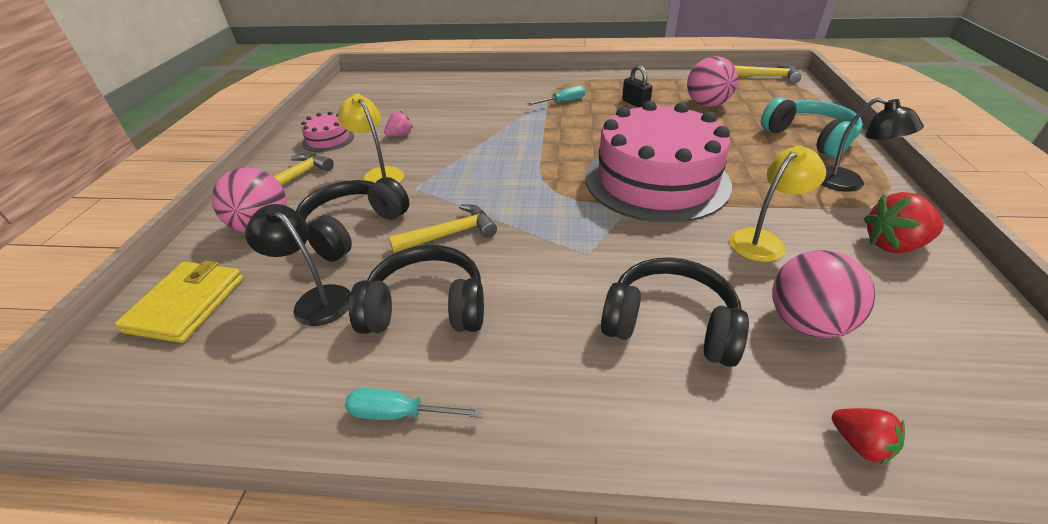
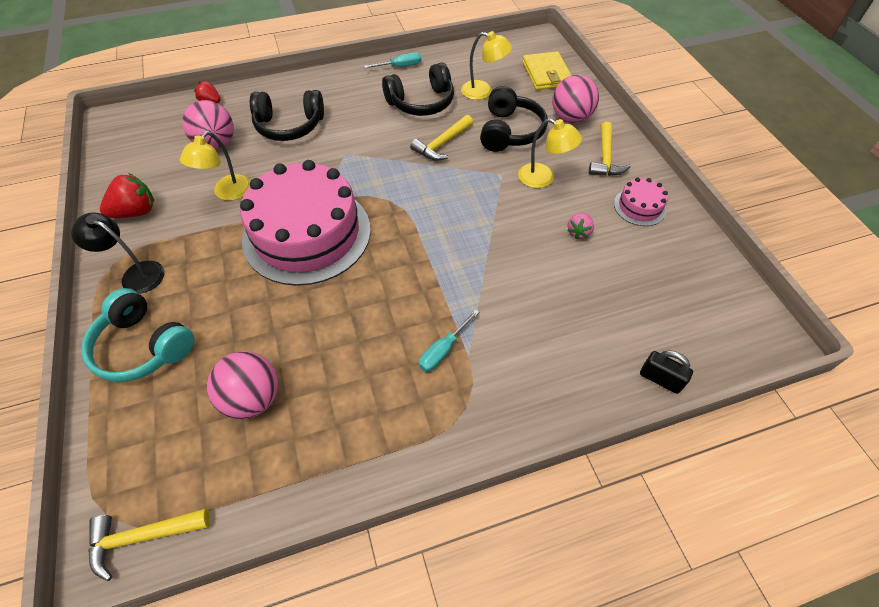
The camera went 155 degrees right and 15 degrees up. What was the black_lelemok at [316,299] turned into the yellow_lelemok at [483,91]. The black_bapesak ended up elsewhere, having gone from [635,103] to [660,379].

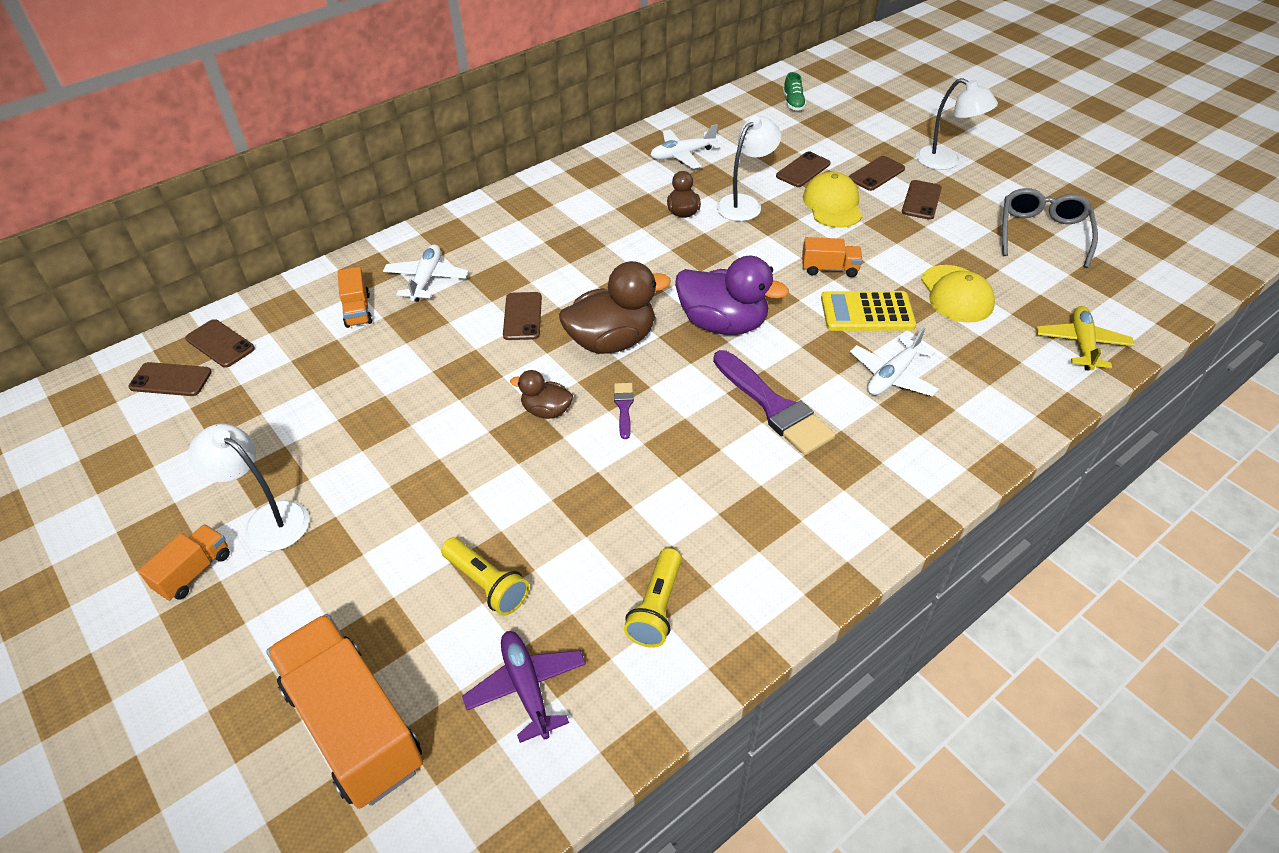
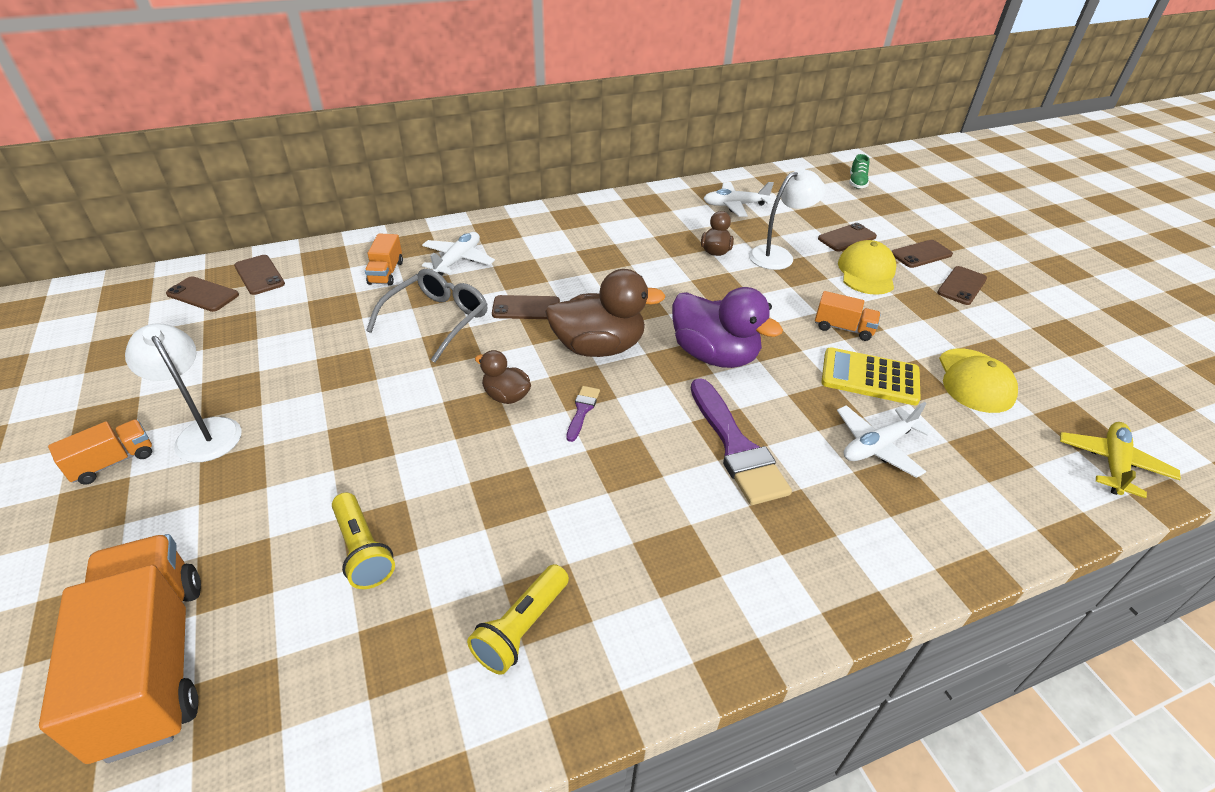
The camera went 15 degrees right and 5 degrees down. The second view lost the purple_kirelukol at [526,688]. The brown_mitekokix at [522,316] ended up facing another way, 75 degrees clockwise from before. The second view lost the white_lelemok at [946,162]. The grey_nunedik ended up elsewhere, having gone from [1042,233] to [438,319].

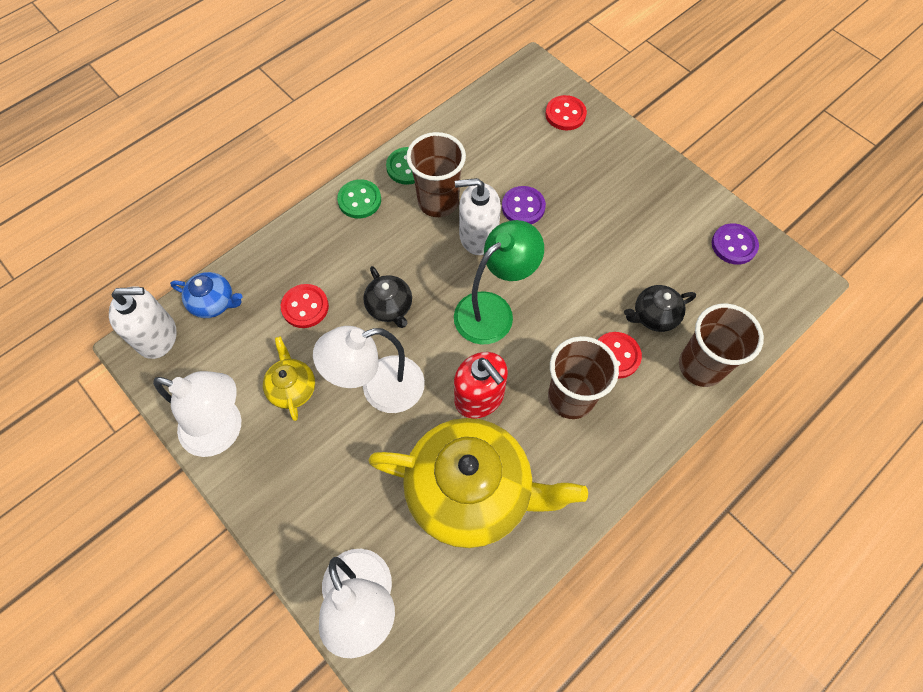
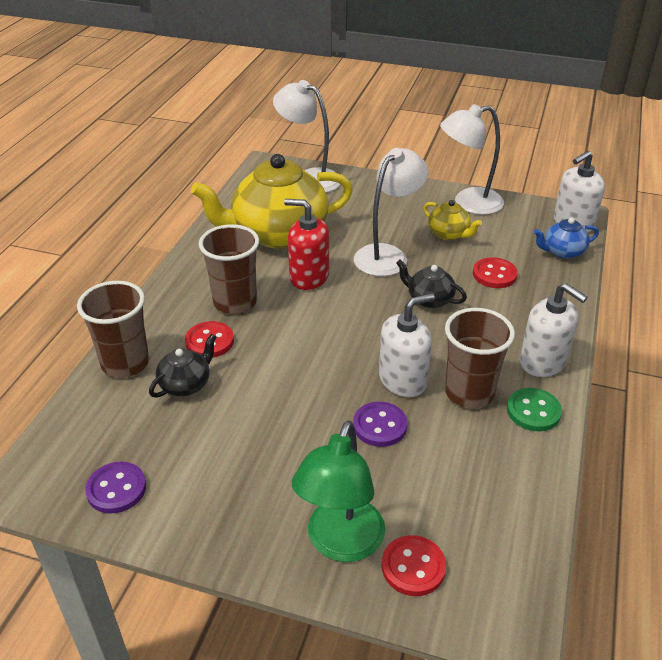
The camera went 150 degrees right and 25 degrees down. Where the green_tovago stood at [359,200], the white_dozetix came to stand at [543,361]. The green_lelemok ended up elsewhere, having gone from [493,310] to [340,544].

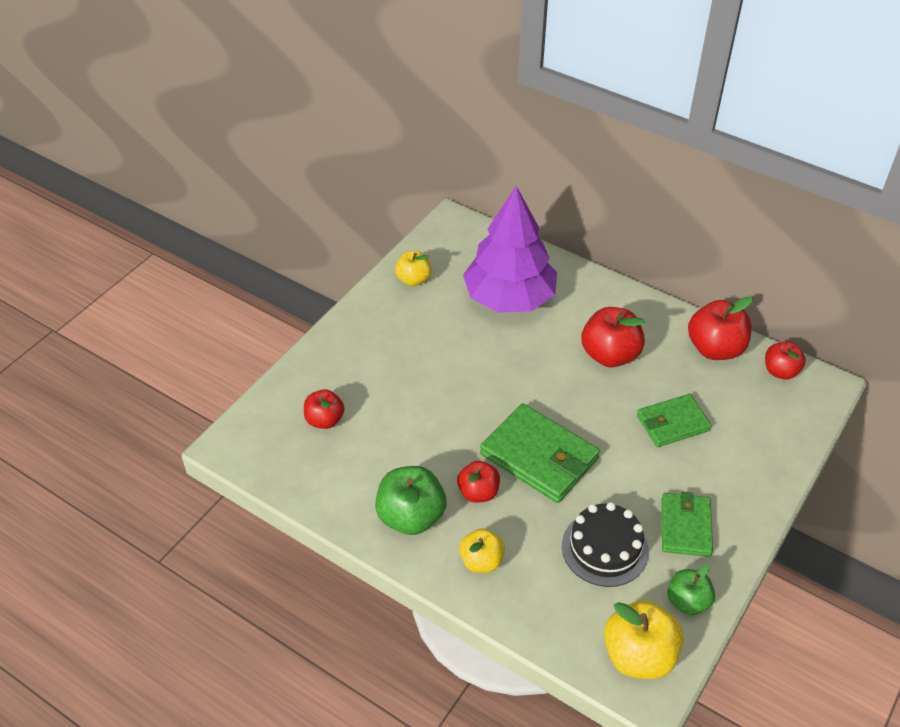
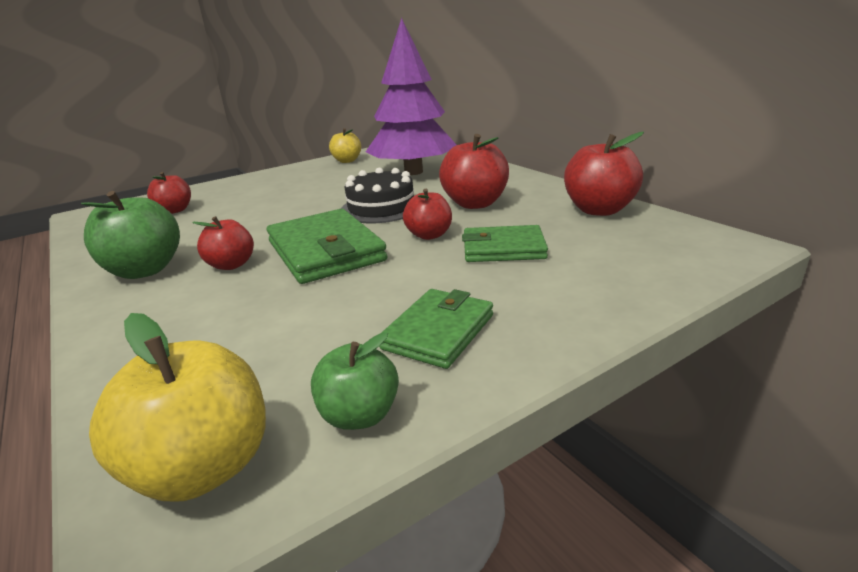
The camera went 25 degrees right and 20 degrees down. The second view lost the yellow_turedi at [481,561]. The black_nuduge ended up elsewhere, having gone from [605,548] to [381,208]. The red_turedi ended up elsewhere, having gone from [780,371] to [429,235].

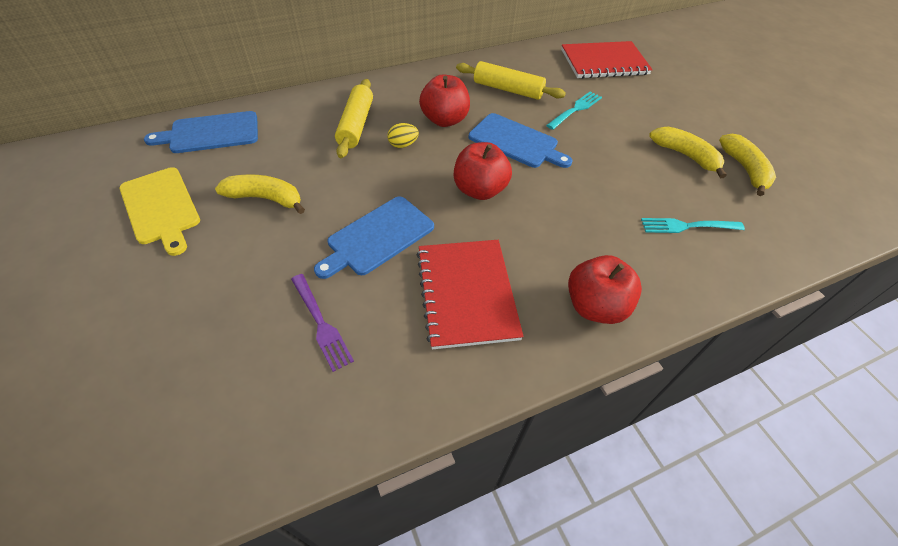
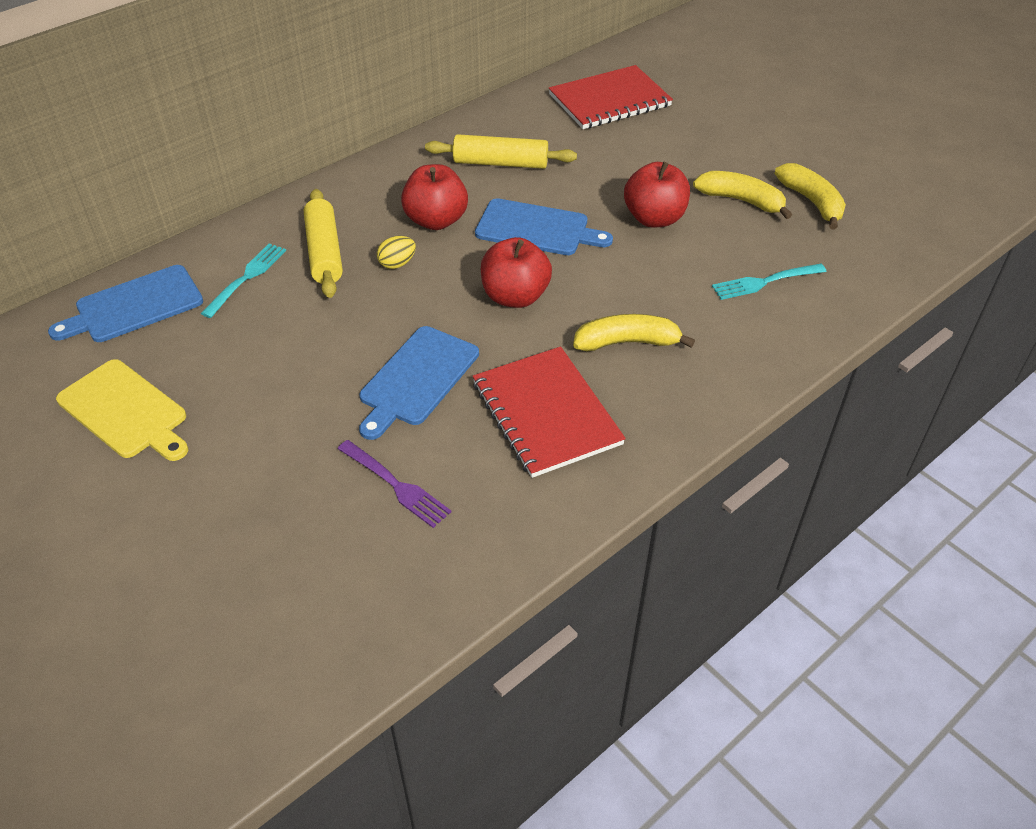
The camera went 15 degrees left and 5 degrees down. The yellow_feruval ended up elsewhere, having gone from [266,198] to [627,342]. The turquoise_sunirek ended up elsewhere, having gone from [575,110] to [246,278]. The red_turedi ended up elsewhere, having gone from [595,306] to [654,218].

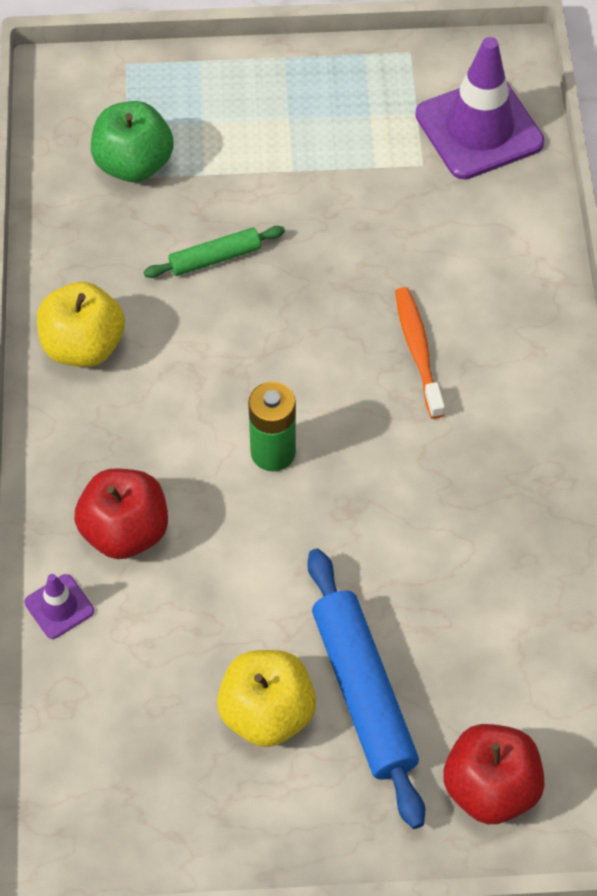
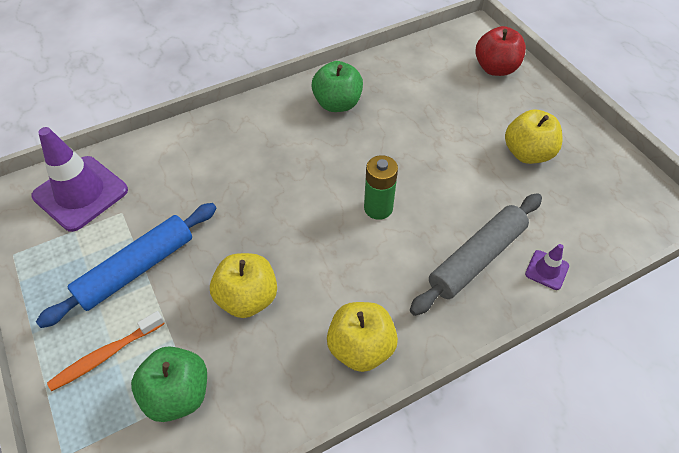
The camera went 115 degrees left and 5 degrees down. Where the red_turedi stood at [125,531], the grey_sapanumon came to stand at [477,258]. Where the green_sapanumon stood at [215,258], the yellow_turedi came to stand at [247,298]. The blue_sapanumon ended up elsewhere, having gone from [363,692] to [136,269]. The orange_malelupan ended up elsewhere, having gone from [418,350] to [105,355]. The second view gained the green_turedi at [337,104].

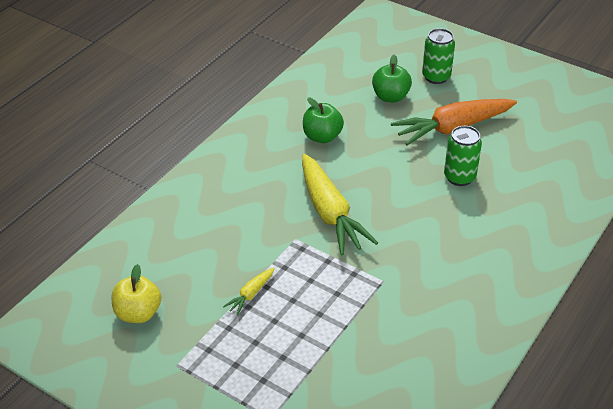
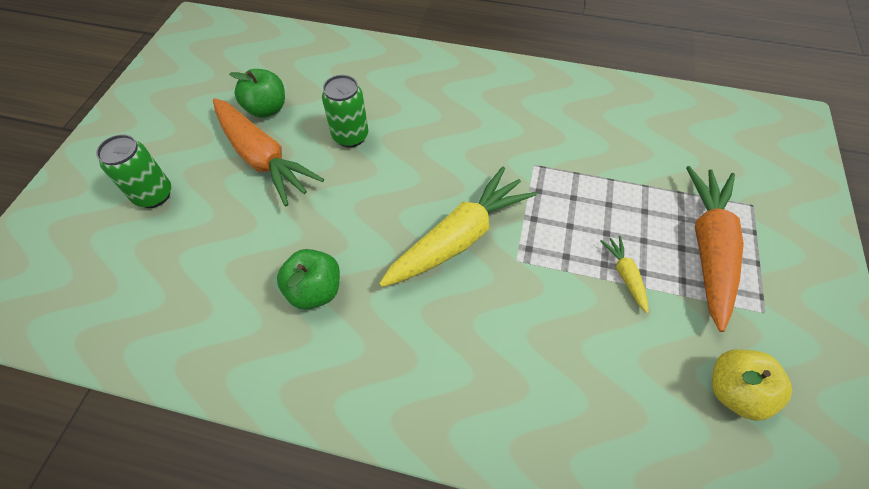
The camera went 110 degrees left and 15 degrees up. The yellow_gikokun at [251,294] ended up facing another way, 120 degrees counterclockwise from before. The green_turedi ended up elsewhere, having gone from [390,97] to [267,109]. The second view gained the orange_gikokun at [708,249].

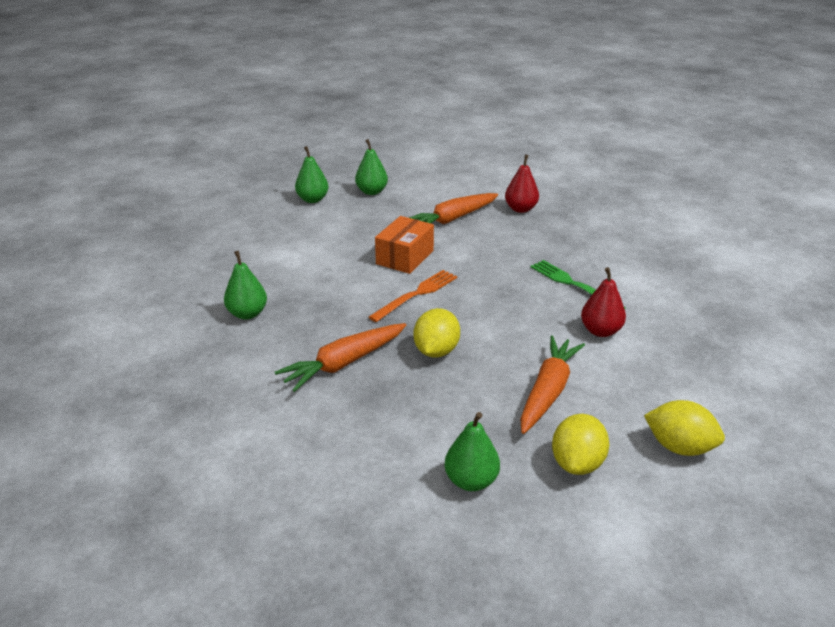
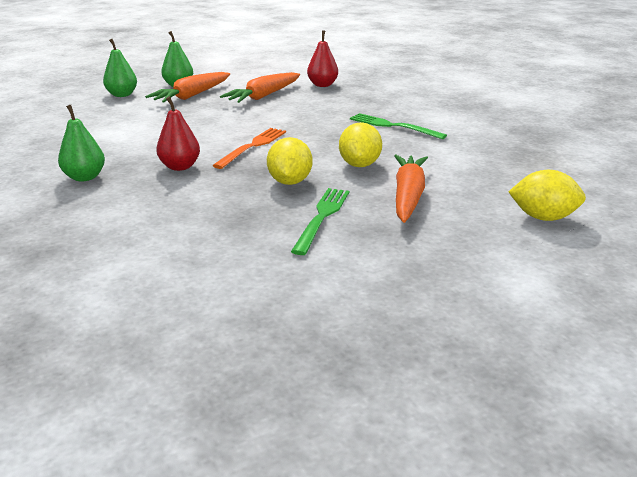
The camera went 15 degrees left and 5 degrees down. The orange_gikokun ended up elsewhere, having gone from [344,363] to [192,96]. The second view lost the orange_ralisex at [405,257]. The second view lost the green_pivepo at [471,481]. The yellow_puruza ended up elsewhere, having gone from [577,463] to [359,164]. The red_pivepo ended up elsewhere, having gone from [600,331] to [180,167]. The second view gained the green_sunirek at [322,217].

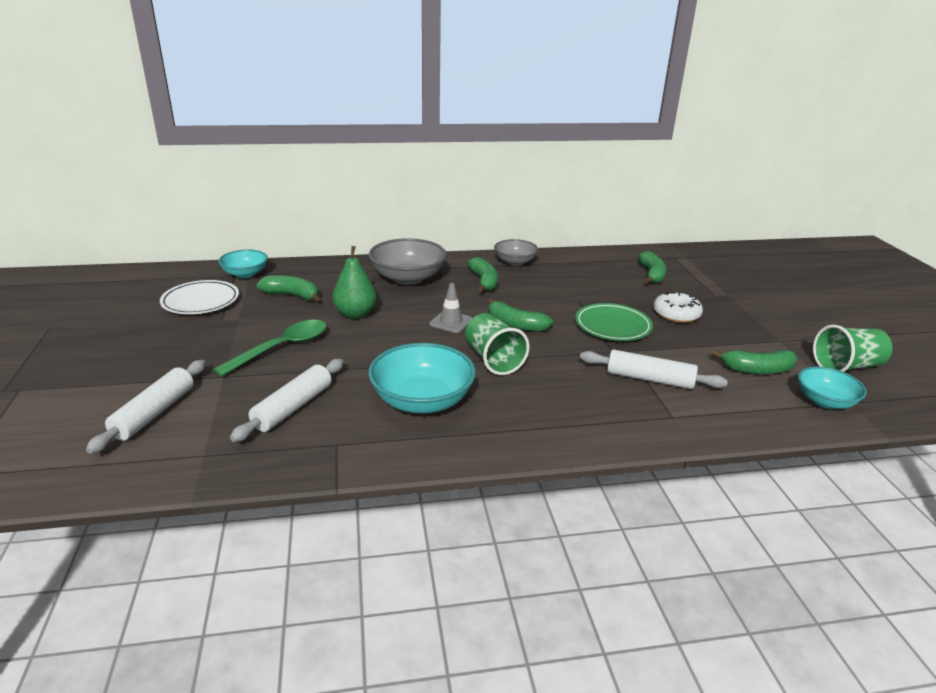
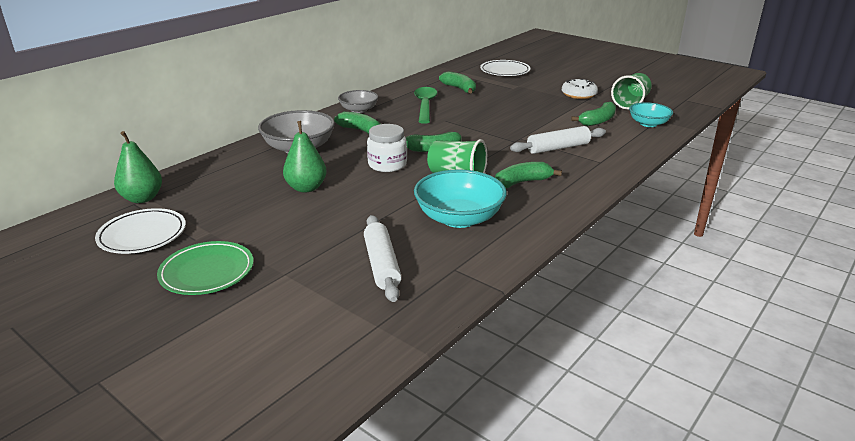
The camera went 40 degrees left and 0 degrees up. The second view lost the white_sapanumon at [154,413]. The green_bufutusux ended up elsewhere, having gone from [282,348] to [425,105]. Where the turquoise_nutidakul stood at [245,274], the green_pivepo came to stand at [142,198]. The green_feruval ended up elsewhere, having gone from [292,295] to [522,182]. Where the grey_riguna stood at [451,322], the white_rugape came to stand at [387,165]. The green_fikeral ended up elsewhere, having gone from [612,326] to [207,272]. The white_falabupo ended up elsewhere, having gone from [676,314] to [578,94]. The second view gained the white_fikeral at [505,71].

